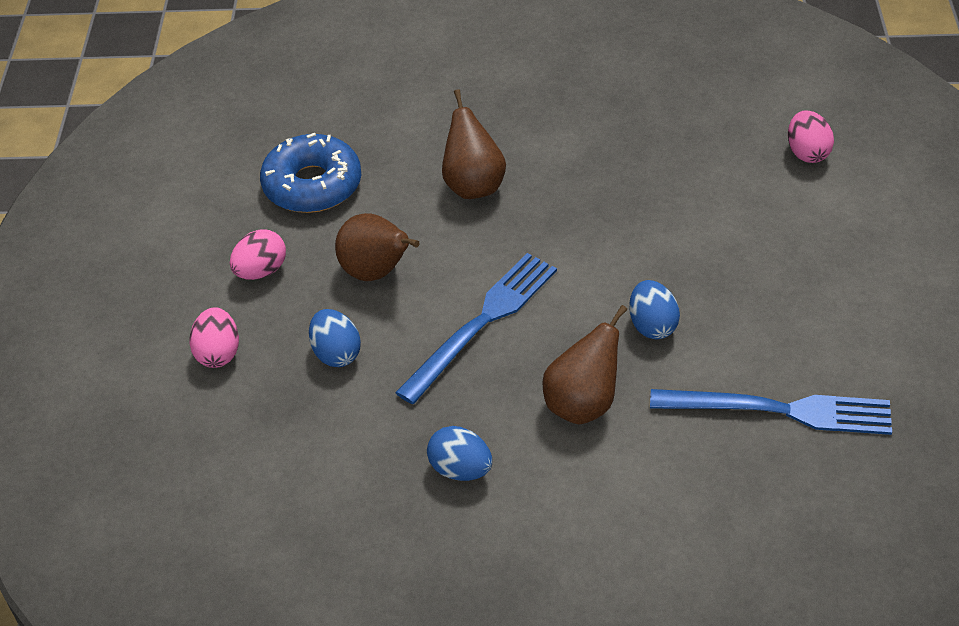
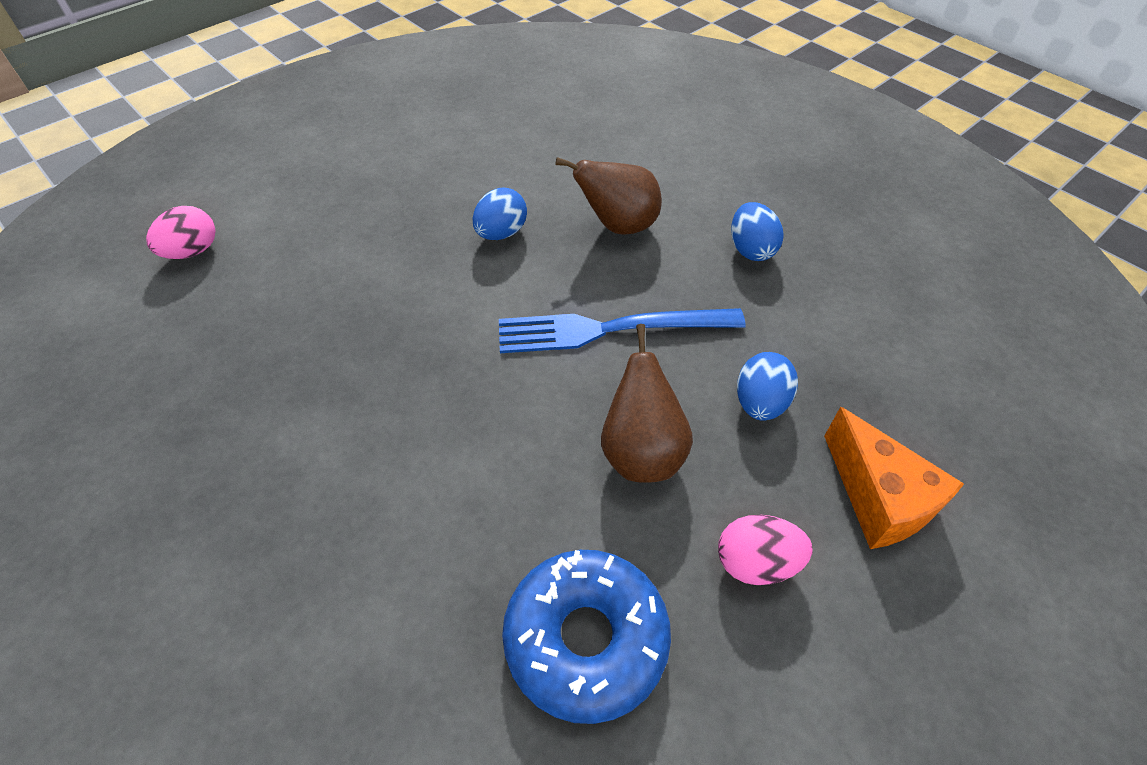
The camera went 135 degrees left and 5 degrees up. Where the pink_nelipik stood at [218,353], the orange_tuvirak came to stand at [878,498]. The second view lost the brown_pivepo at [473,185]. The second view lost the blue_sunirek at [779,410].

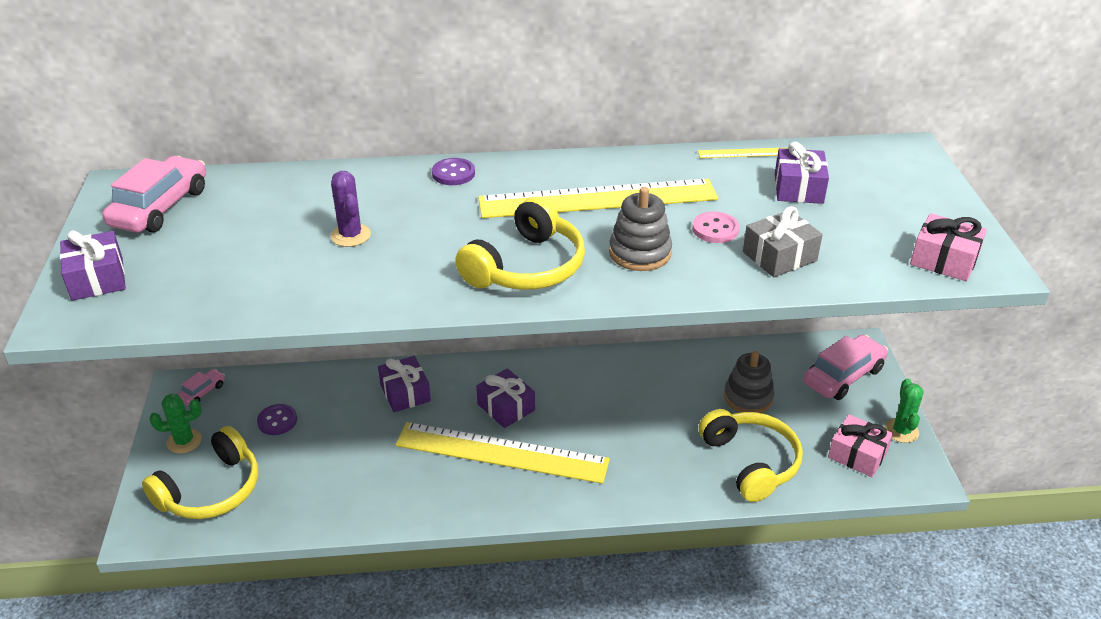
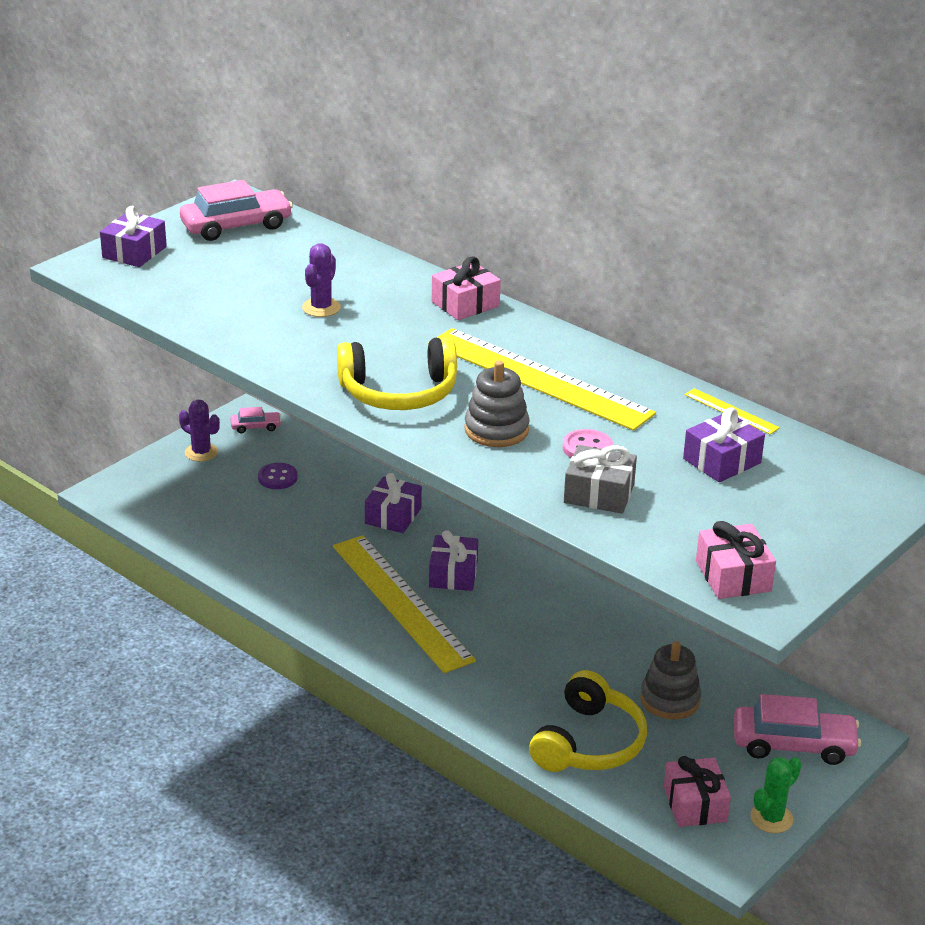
The camera went 45 degrees right and 5 degrees down. The second view lost the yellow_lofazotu at [211,490]. What was the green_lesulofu at [184,441] turned into the purple_lesulofu at [201,452]. Where the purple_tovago stood at [453,173], the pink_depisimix came to stand at [465,304].

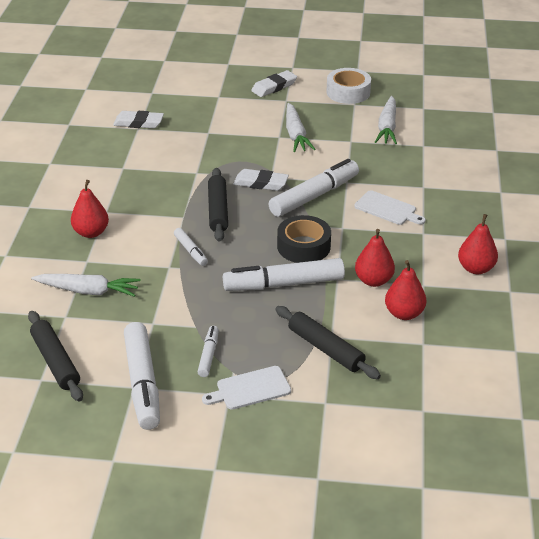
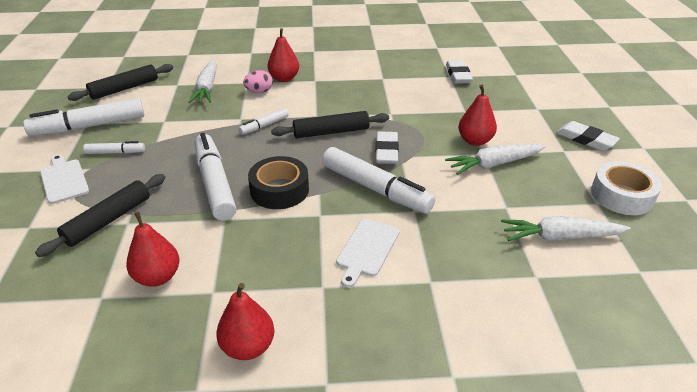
The camera went 80 degrees right and 0 degrees up. The red_pivepo ended up elsewhere, having gone from [373,280] to [475,141]. The second view gained the pink_nelipik at [259,91].

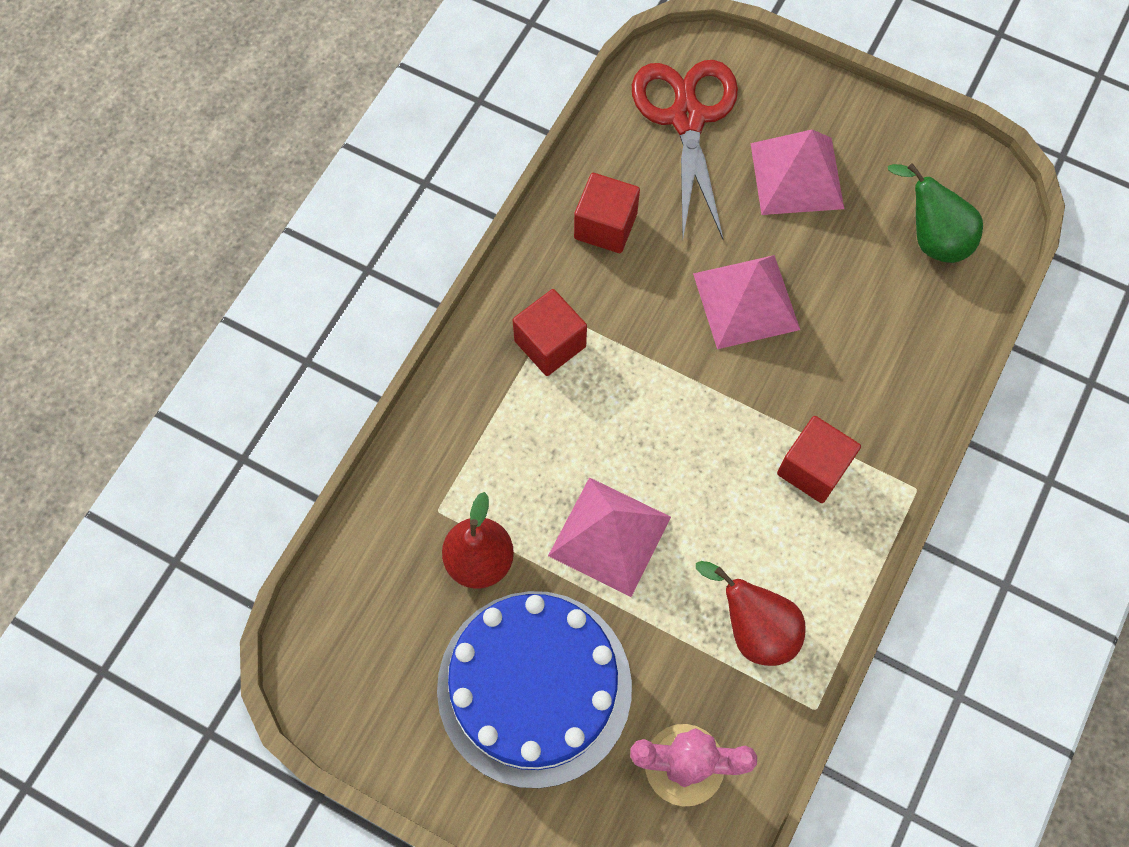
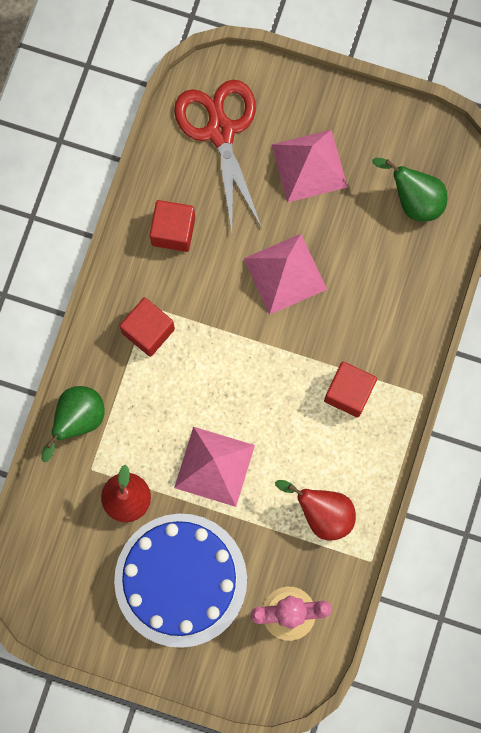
The camera went 10 degrees left and 10 degrees up. The second view gained the green_pivepo at [78,420].

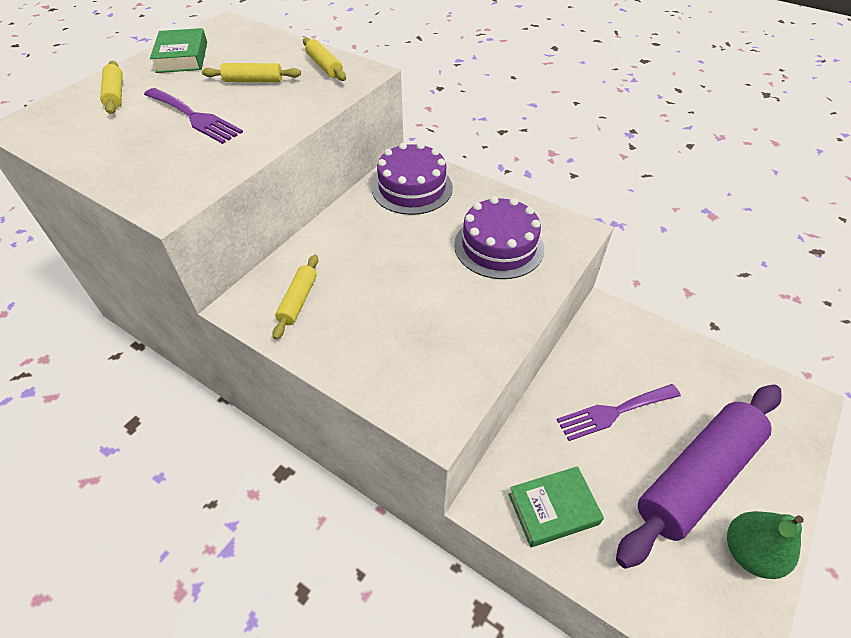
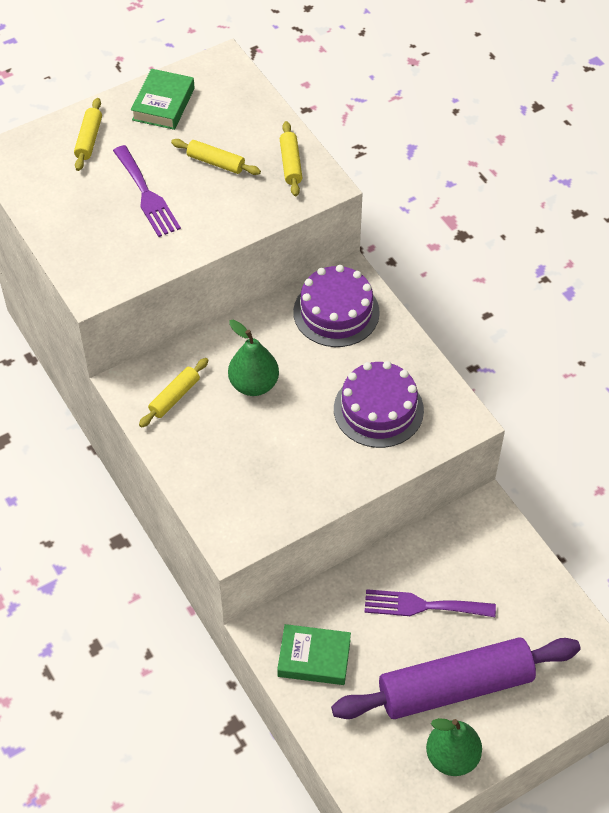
The camera went 25 degrees right and 5 degrees up. The second view gained the green_pivepo at [254,384].

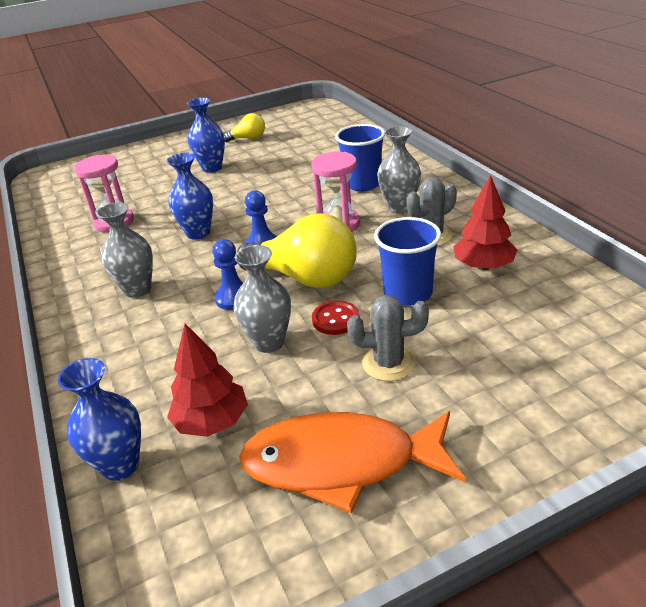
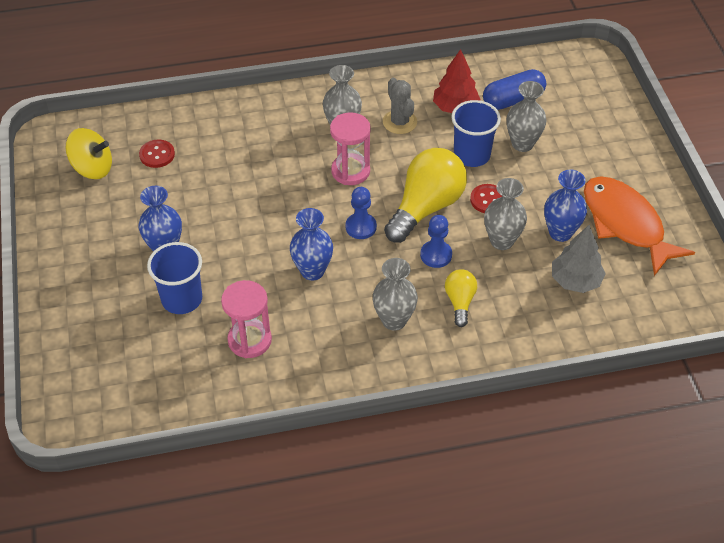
The camera went 80 degrees left and 15 degrees up. The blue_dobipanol ended up elsewhere, having gone from [120,465] to [560,232]. What was the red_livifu at [212,422] turned into the grey_livifu at [575,281]. The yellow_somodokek ended up elsewhere, having gone from [248,138] to [460,302]. The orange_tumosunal at [341,463] ended up facing another way, 135 degrees clockwise from before. The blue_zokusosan ended up elsewhere, having gone from [362,184] to [182,299]. The second view lost the grey_lesulofu at [388,363]. The second view gained the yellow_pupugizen at [92,168]. The second view gained the red_tovago at [157,155]. The second view gained the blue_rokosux at [513,100]. The second view gained the grey_dobipanol at [522,144].

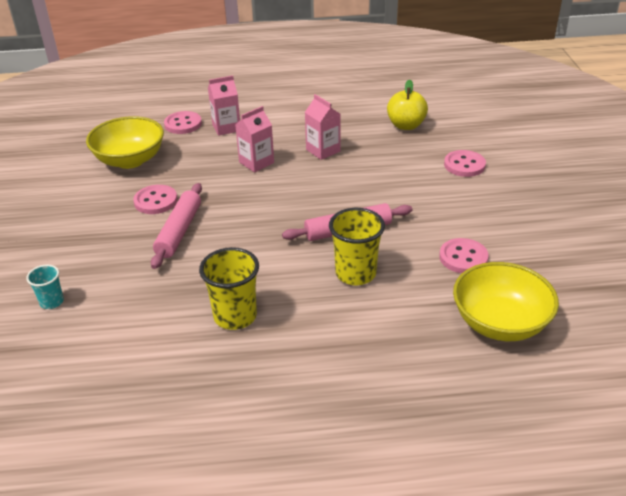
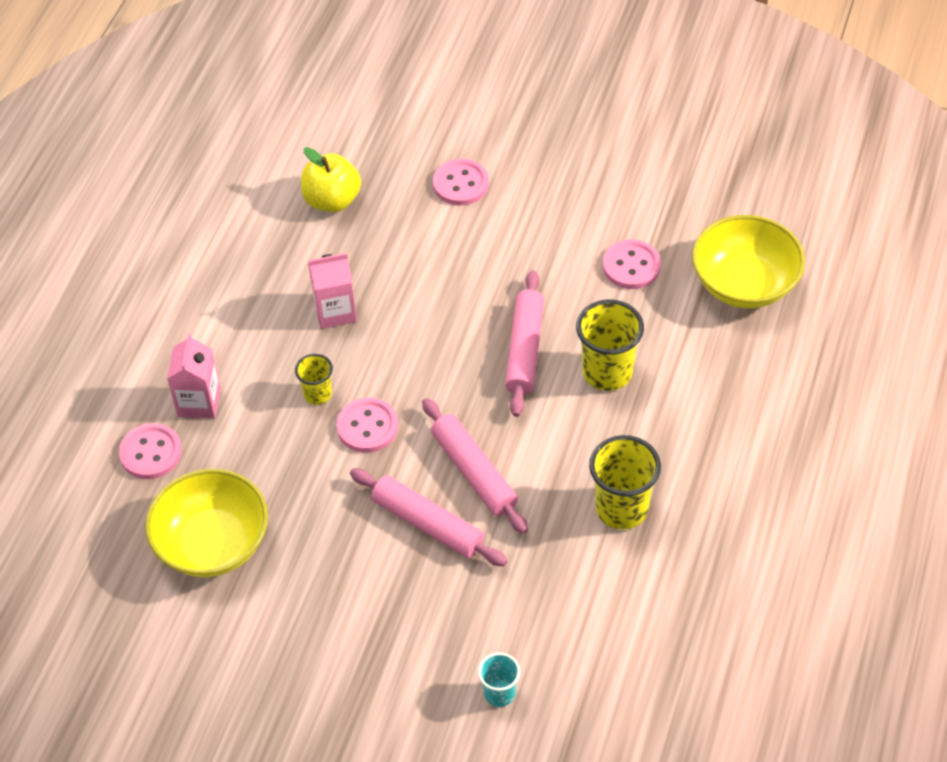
The camera went 65 degrees left and 15 degrees up. The pink_tovago ended up elsewhere, having gone from [155,201] to [367,427]. Where the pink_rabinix stood at [256,162], the yellow_zokusosan came to stand at [317,394]. The second view gained the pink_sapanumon at [474,472].

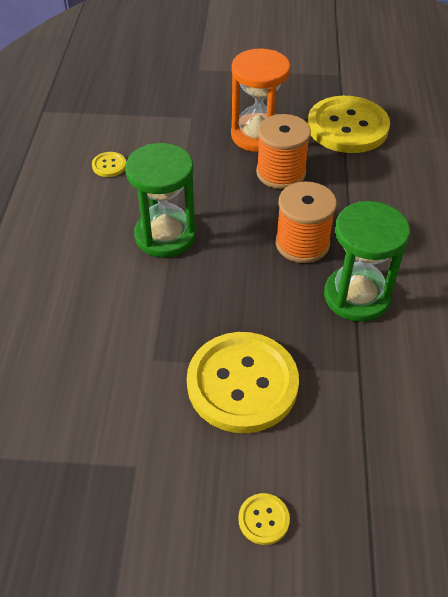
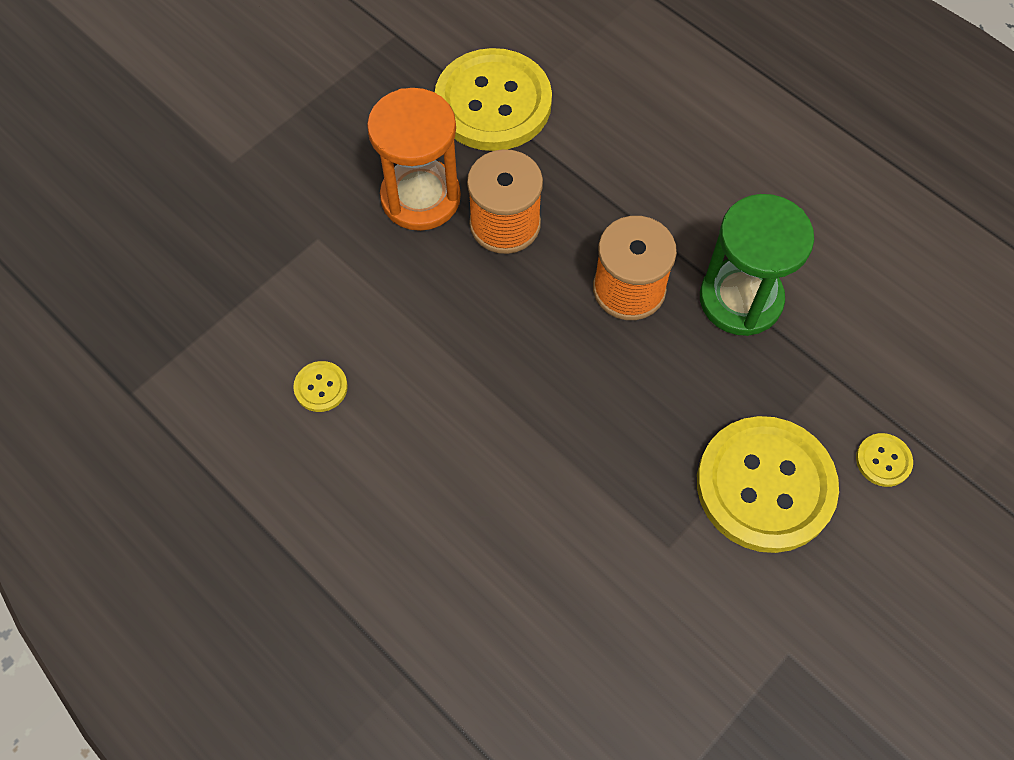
The camera went 50 degrees left and 15 degrees up. The second view lost the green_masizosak at [165,236]. The yellow_tovago ended up elsewhere, having gone from [263,519] to [883,460].

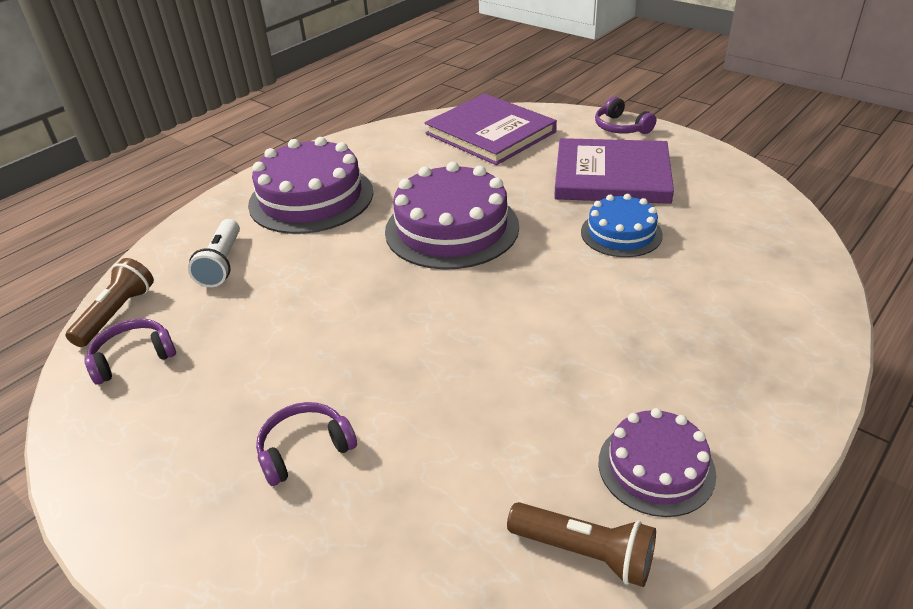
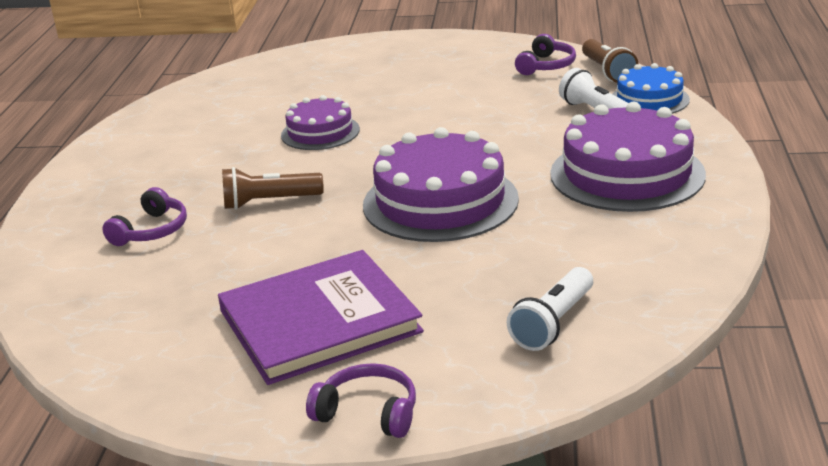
The camera went 145 degrees right and 10 degrees down. The purple_lofazotu ended up elsewhere, having gone from [305,449] to [151,230]. Where the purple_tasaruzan stood at [490,133], the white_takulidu came to stand at [553,323]. The brown_takulidu ended up elsewhere, having gone from [585,552] to [269,202]. The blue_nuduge ended up elsewhere, having gone from [621,233] to [649,99]. The purple_nuduge ended up elsewhere, having gone from [656,467] to [320,132].

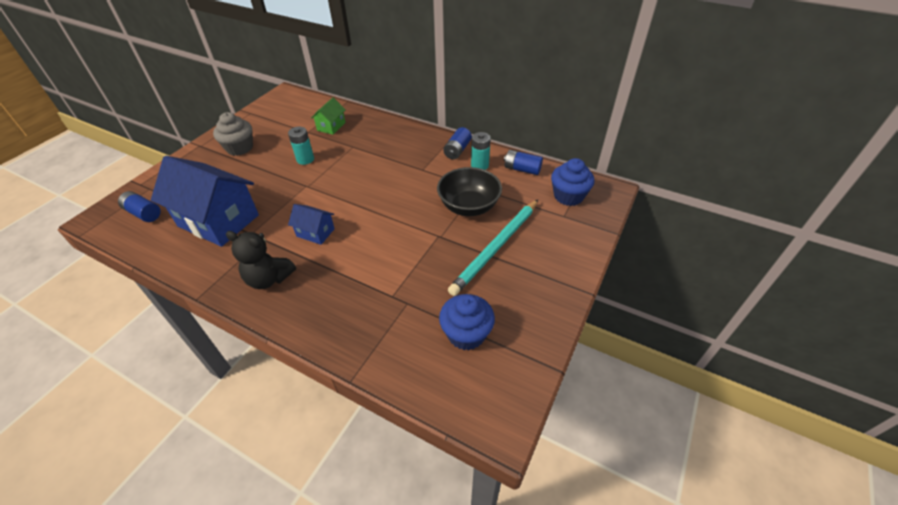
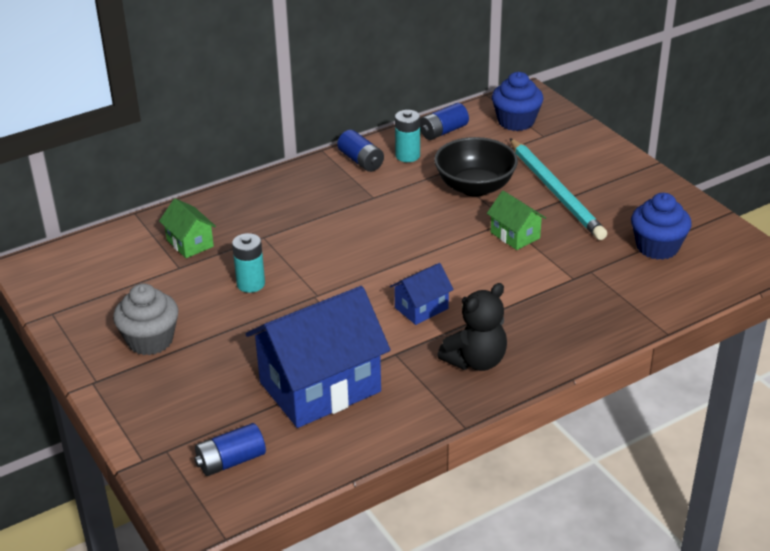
The camera went 60 degrees left and 10 degrees down. The second view gained the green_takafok at [515,235].

